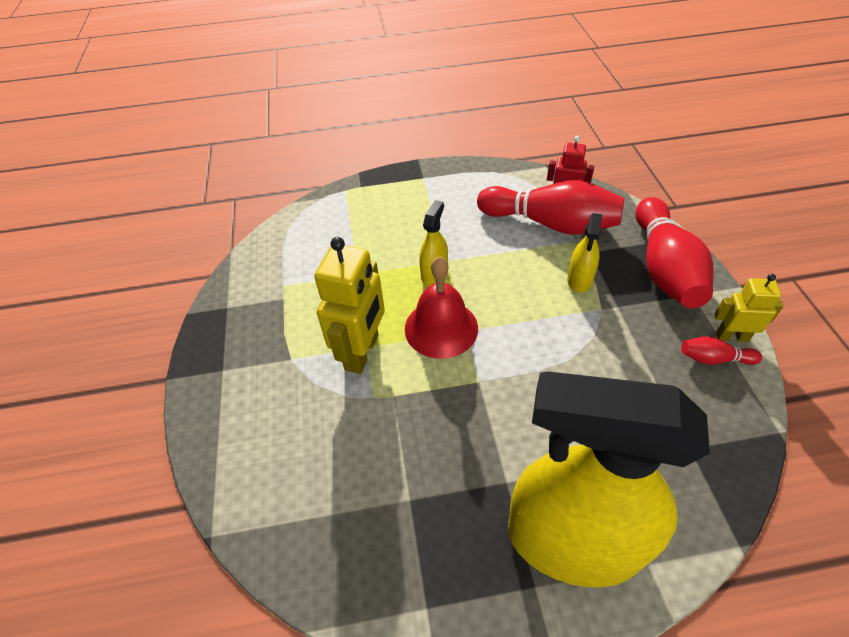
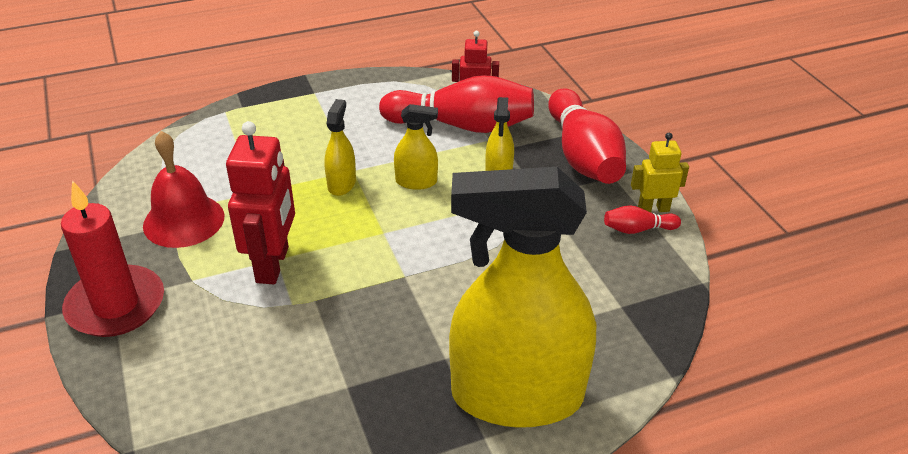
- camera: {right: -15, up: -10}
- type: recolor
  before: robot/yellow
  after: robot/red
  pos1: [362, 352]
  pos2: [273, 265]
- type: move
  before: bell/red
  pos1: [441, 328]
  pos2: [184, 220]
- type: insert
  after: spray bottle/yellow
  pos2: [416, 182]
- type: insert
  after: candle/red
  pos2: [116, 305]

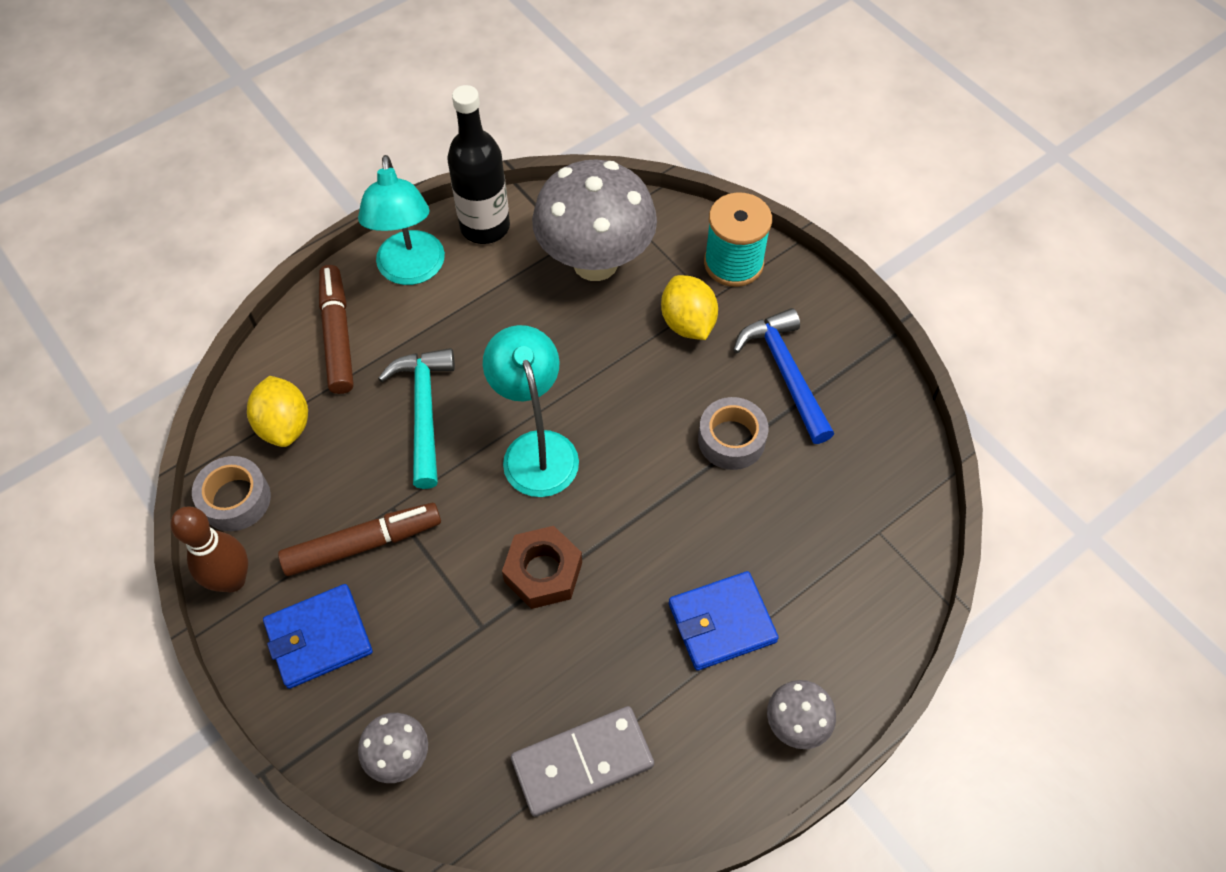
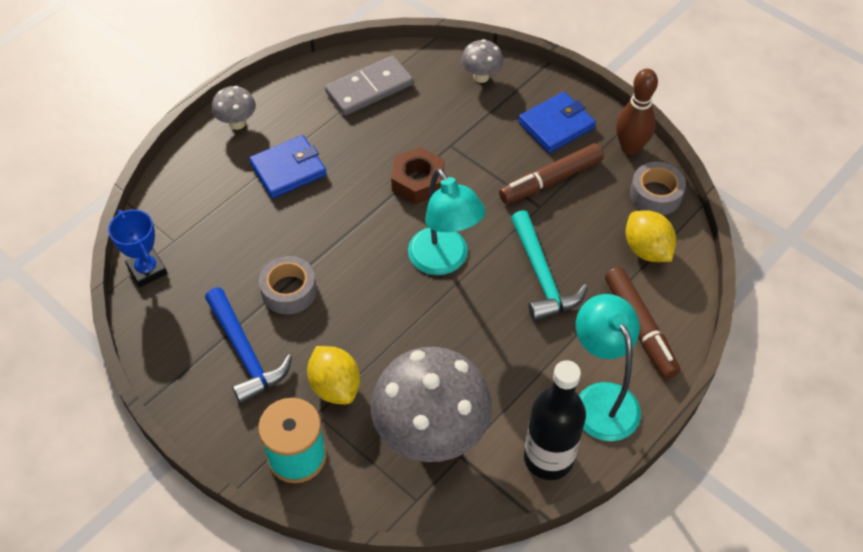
- camera: {right: 170, up: -5}
- type: insert
  after: trophy/blue
  pos2: [147, 270]

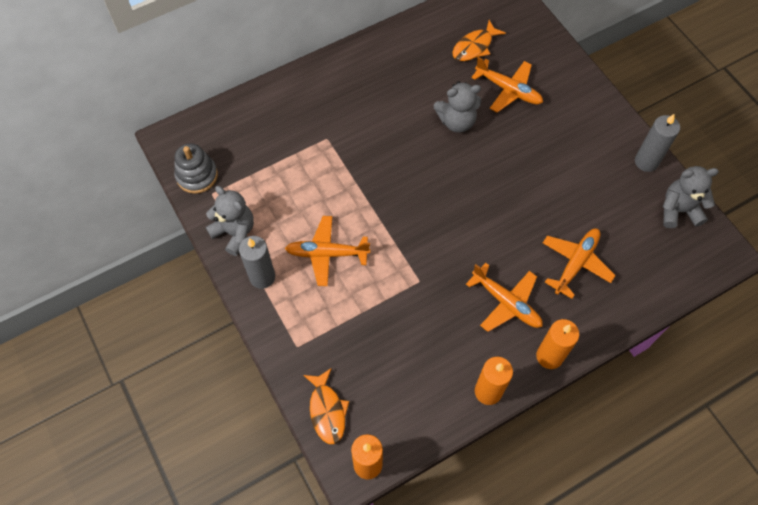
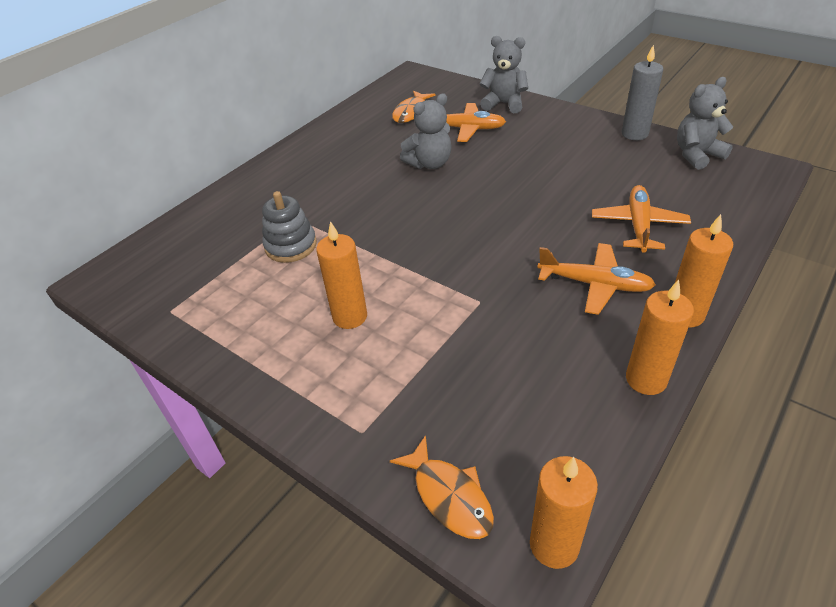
- camera: {right: -20, up: -20}
- type: move
  before: stacking toy/grey
  pos1: [197, 176]
  pos2: [291, 246]
- type: move
  before: teddy bear/grey
  pos1: [234, 233]
  pos2: [504, 104]
- type: replace
  before: plane/orange
  after: candle/orange
  pos1: [327, 253]
  pos2: [350, 316]
- type: delete
  before: candle/grey
  pos1: [262, 277]

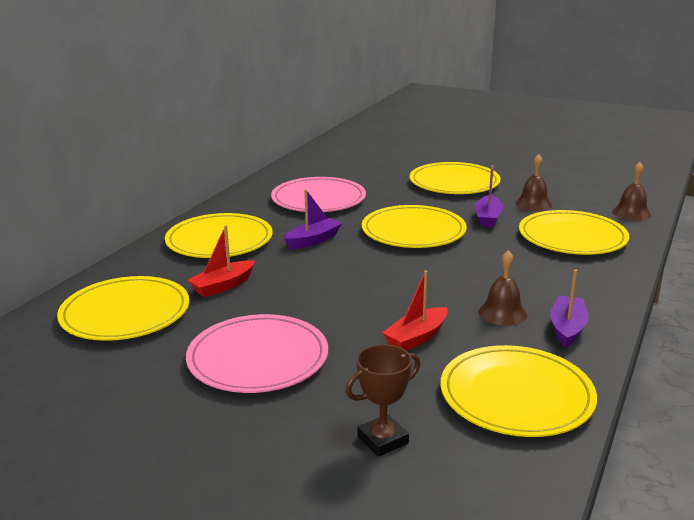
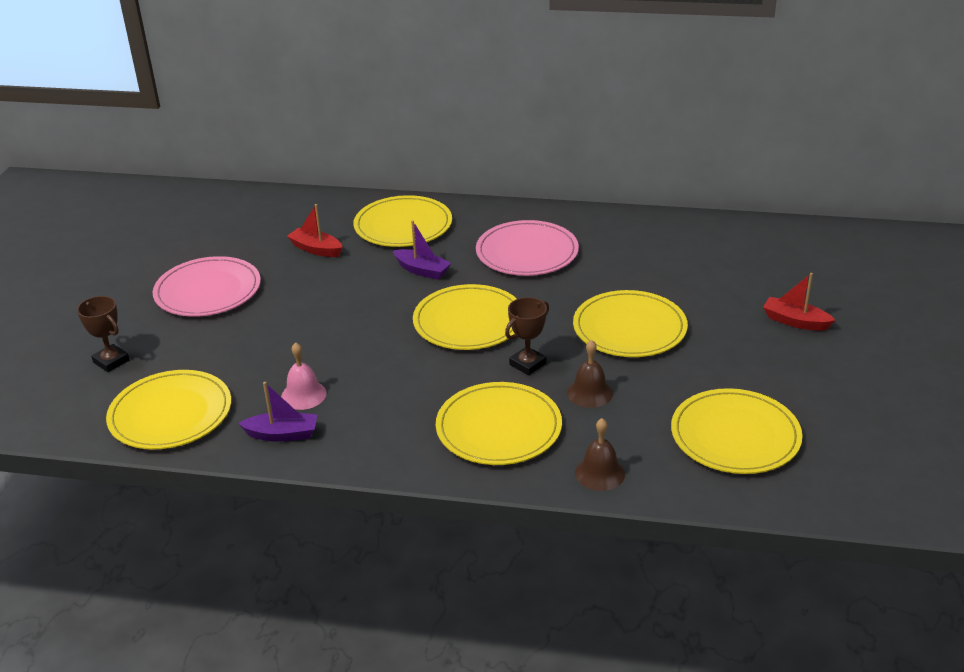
- camera: {right: 75, up: 10}
- type: replace
  before: boat/purple
  after: trophy/brown
  pos1: [488, 218]
  pos2: [527, 364]
- type: recolor
  before: bell/brown
  after: bell/pink
  pos1: [502, 313]
  pos2: [303, 395]
- type: move
  before: boat/red
  pos1: [416, 337]
  pos2: [795, 321]
- type: move
  before: plate/yellow
  pos1: [125, 313]
  pos2: [735, 435]

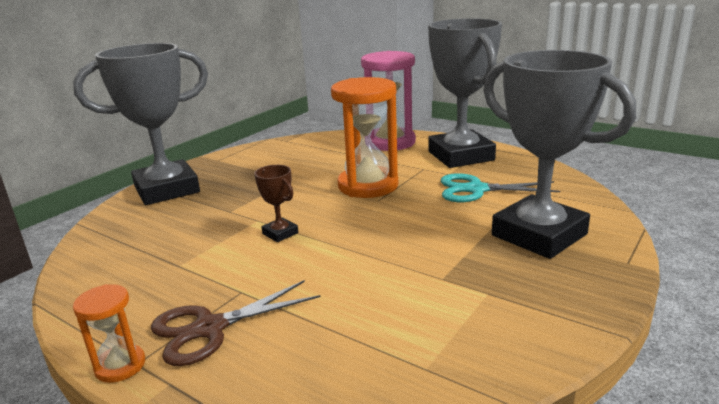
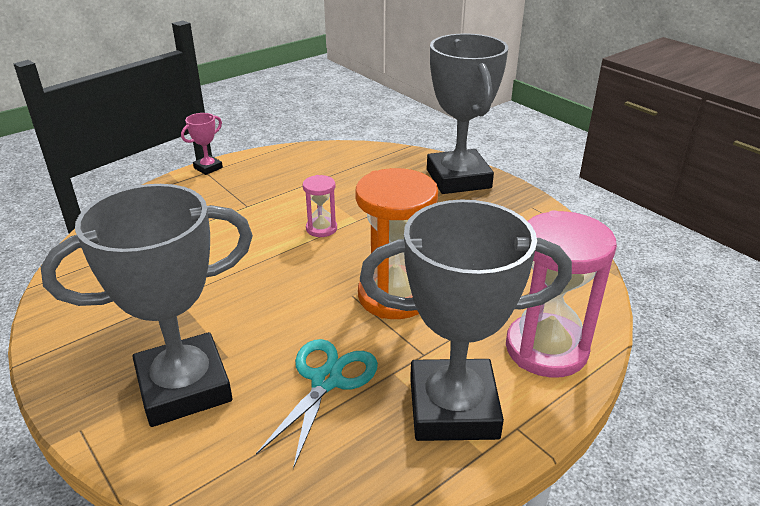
- camera: {right: 105, up: 10}
- type: replace
  before: trophy/brown
  after: hourglass/pink
  pos1: [280, 233]
  pos2: [321, 229]
- type: delete
  before: scissors/brown
  pos1: [210, 328]
- type: replace
  before: hourglass/orange
  after: trophy/pink
  pos1: [120, 366]
  pos2: [208, 168]

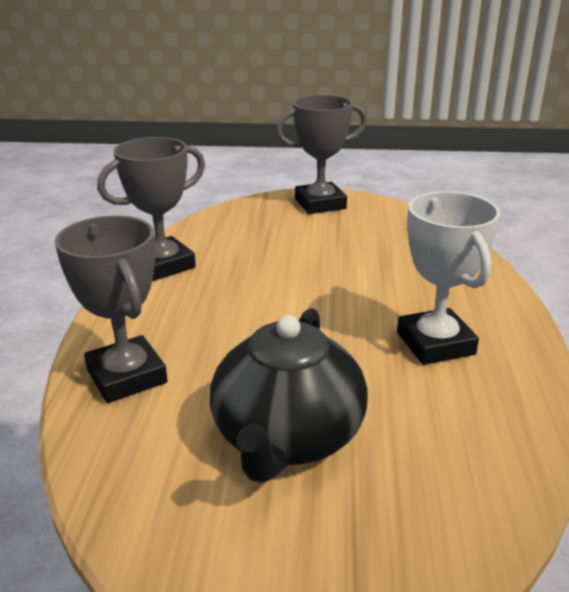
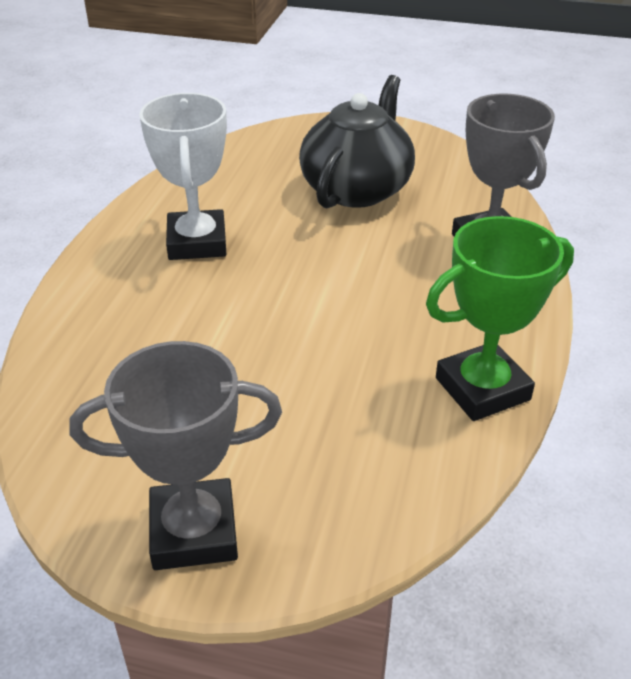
- camera: {right: -170, up: 10}
- type: recolor
  before: trophy/grey
  after: trophy/green
  pos1: [163, 265]
  pos2: [482, 389]

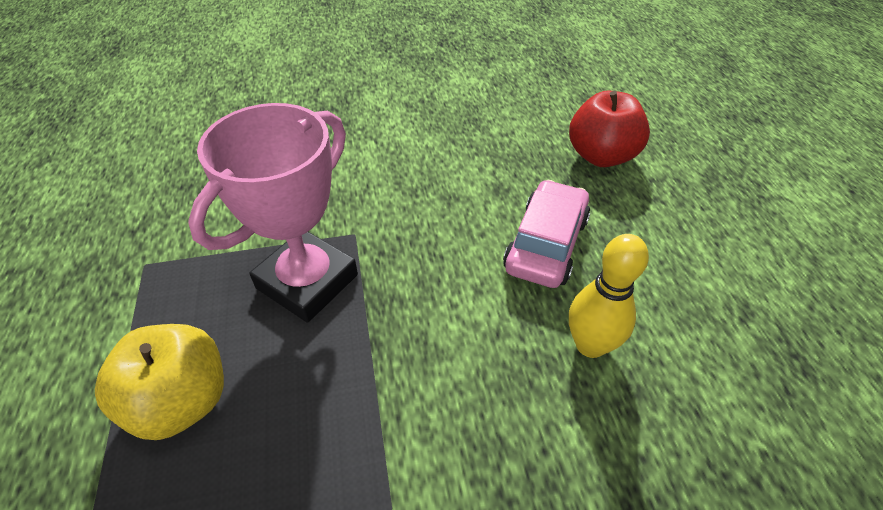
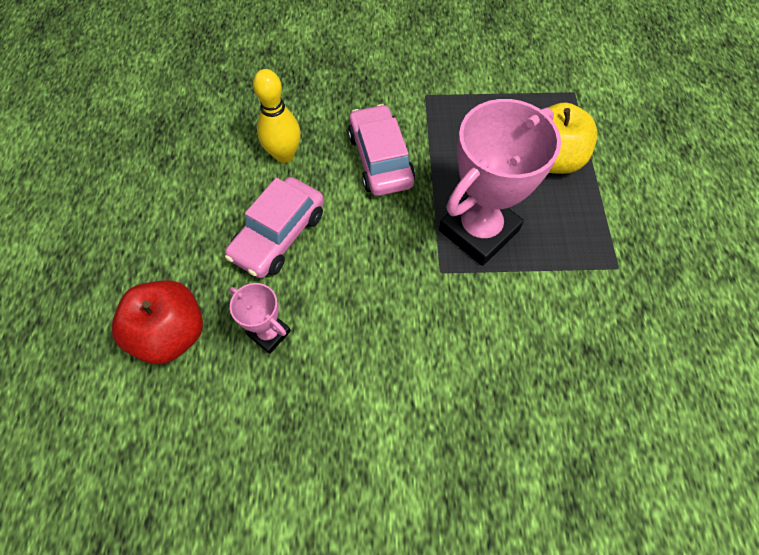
- camera: {right: -170, up: 15}
- type: insert
  after: car/pink
  pos2: [380, 159]
- type: insert
  after: trophy/pink
  pos2: [269, 333]

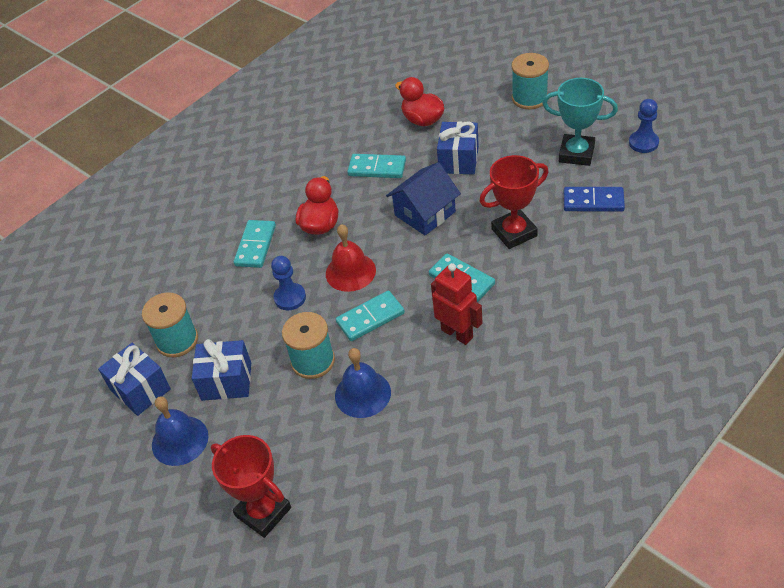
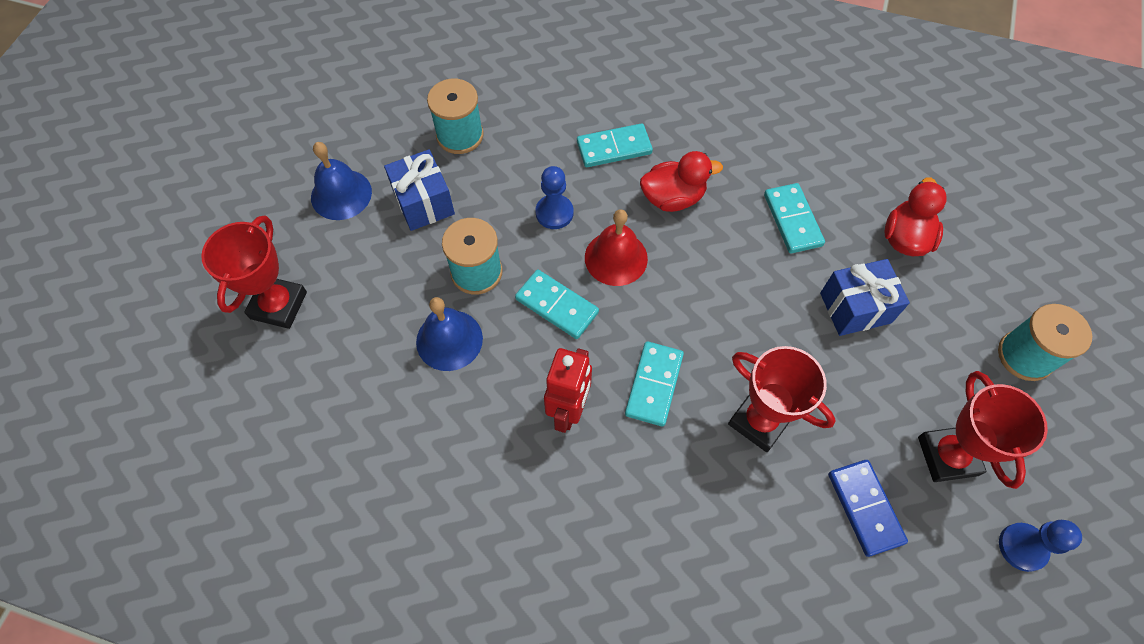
- camera: {right: 60, up: 15}
- type: recolor
  before: trophy/turquoise
  after: trophy/red
  pos1: [576, 153]
  pos2: [947, 456]
- type: delete
  before: house/blue
  pos1: [425, 213]
- type: delete
  before: gift/blue
  pos1: [140, 389]

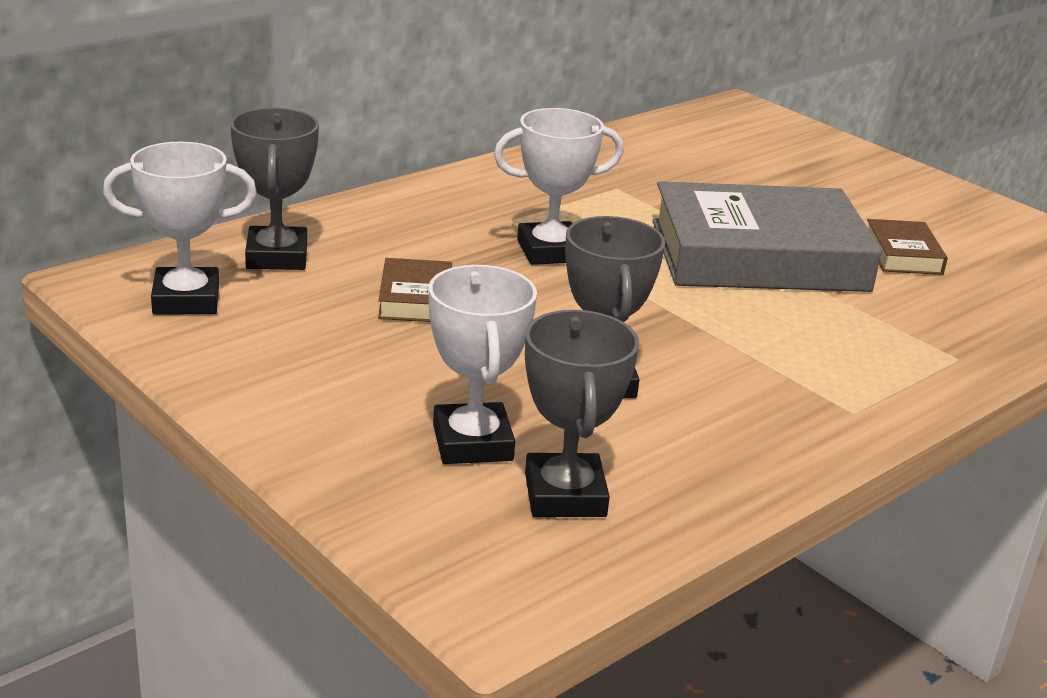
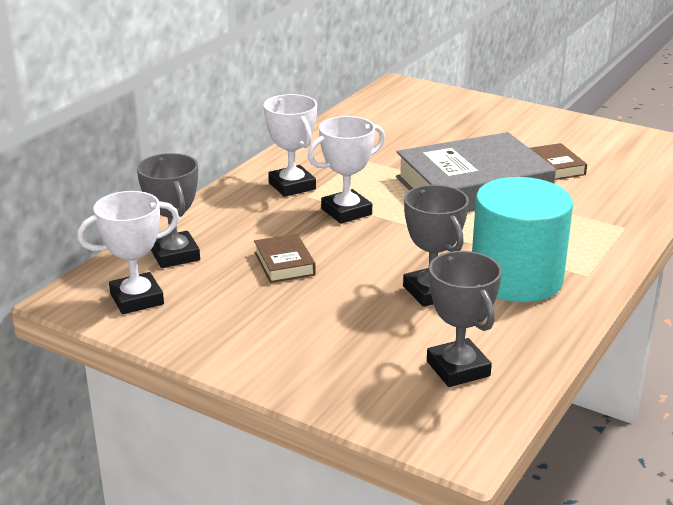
- camera: {right: -15, up: 0}
- type: move
  before: trophy/white
  pos1: [472, 443]
  pos2: [292, 186]
- type: insert
  after: cylinder/turquoise
  pos2: [516, 278]

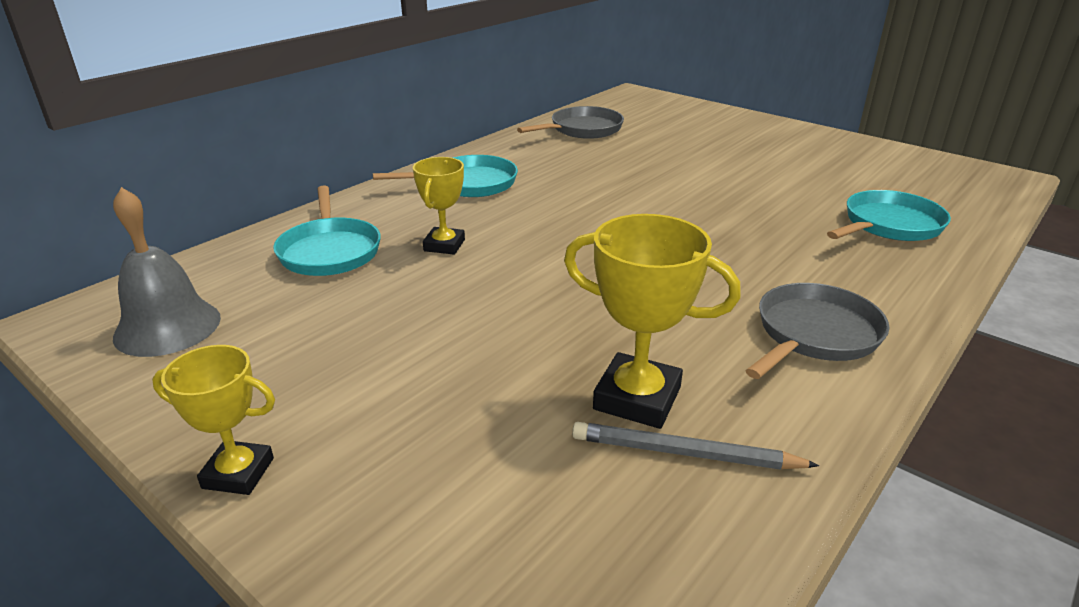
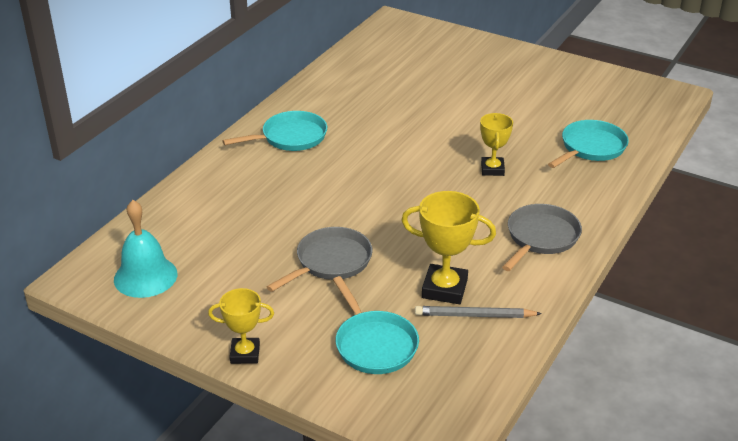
- camera: {right: -10, up: 5}
- type: move
  before: pan/grey
  pos1: [583, 129]
  pos2: [330, 262]
- type: move
  before: trophy/yellow
  pos1: [444, 245]
  pos2: [492, 169]
- type: move
  before: pan/turquoise
  pos1: [330, 251]
  pos2: [374, 344]
- type: recolor
  before: bell/grey
  after: bell/turquoise
  pos1: [167, 327]
  pos2: [145, 276]

